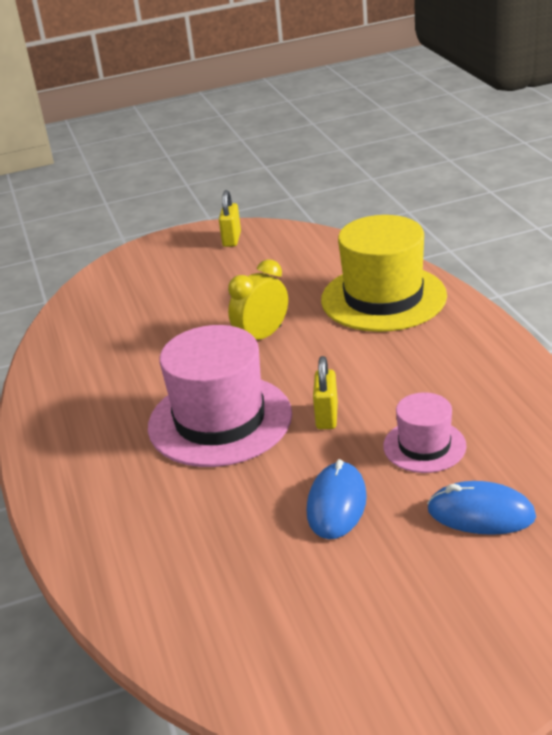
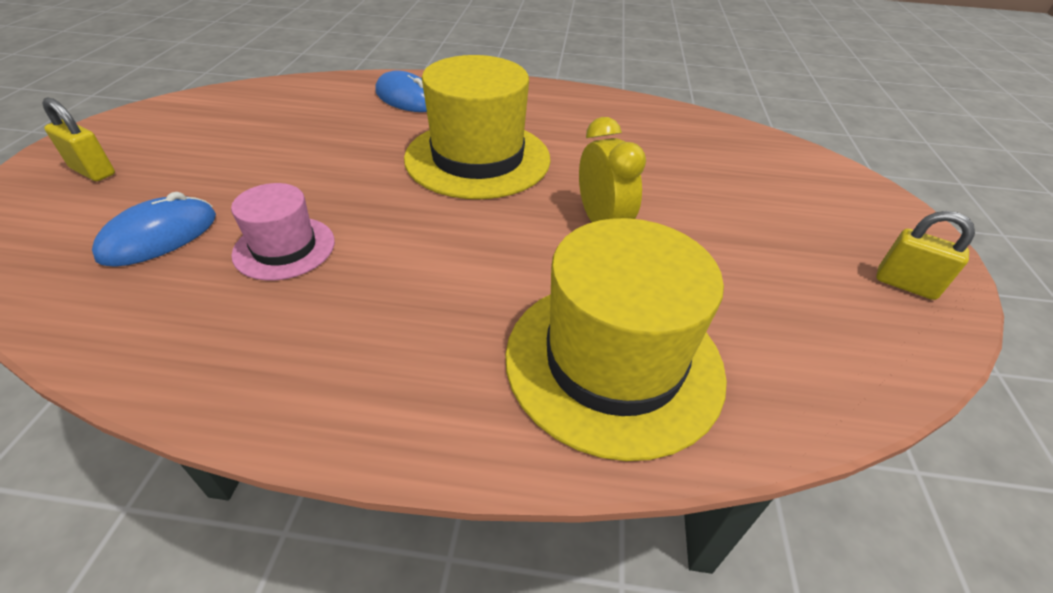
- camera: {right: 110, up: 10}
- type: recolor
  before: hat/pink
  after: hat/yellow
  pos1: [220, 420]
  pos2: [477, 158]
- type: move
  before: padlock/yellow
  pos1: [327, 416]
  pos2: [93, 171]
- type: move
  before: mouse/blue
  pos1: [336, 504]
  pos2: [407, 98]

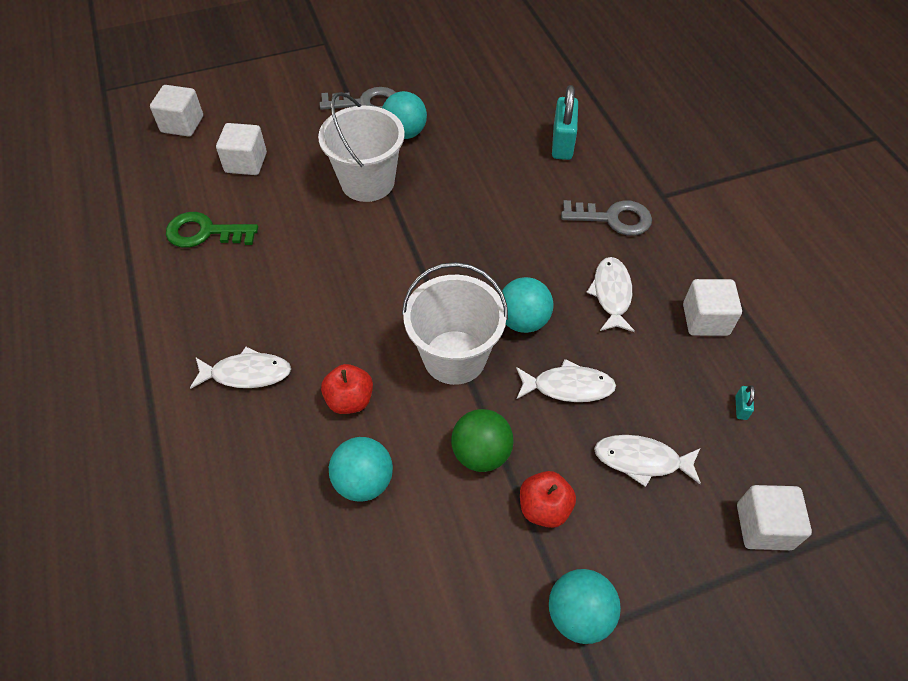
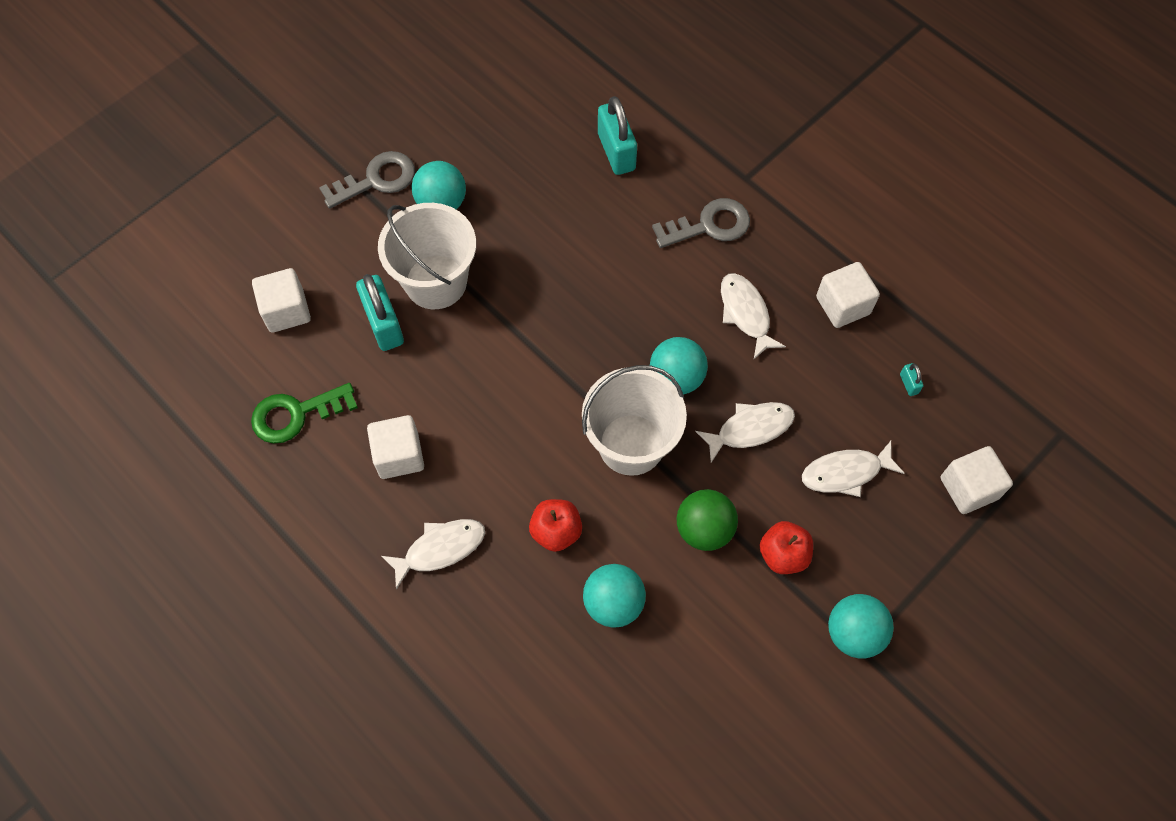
- camera: {right: -25, up: 10}
- type: move
  before: cube/white
  pos1: [182, 124]
  pos2: [399, 455]
- type: insert
  after: padlock/turquoise
  pos2: [384, 324]

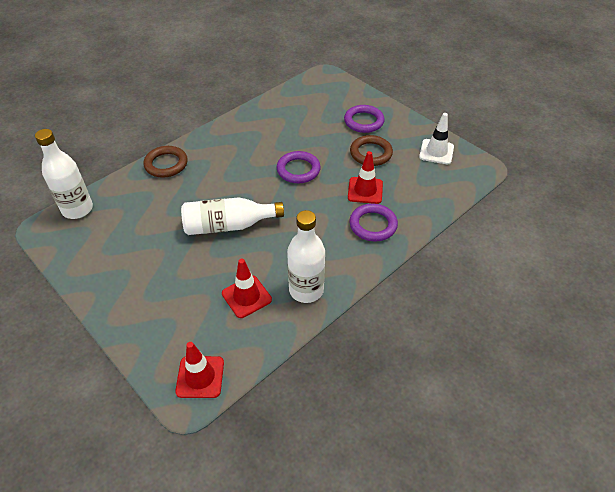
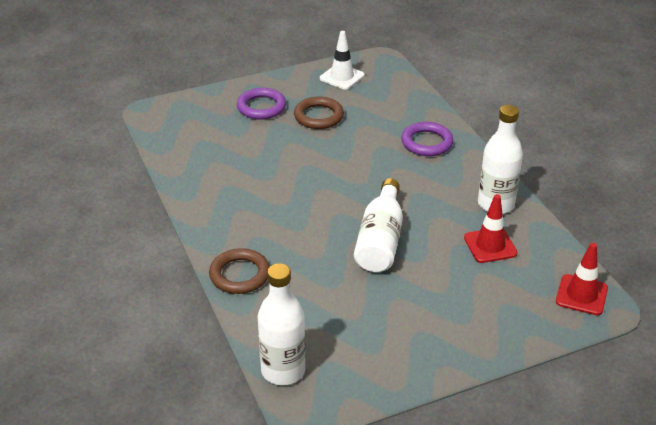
- camera: {right: -70, up: -10}
- type: delete
  before: ring/purple
  pos1: [298, 170]
- type: delete
  before: traffic cone/red
  pos1: [365, 190]

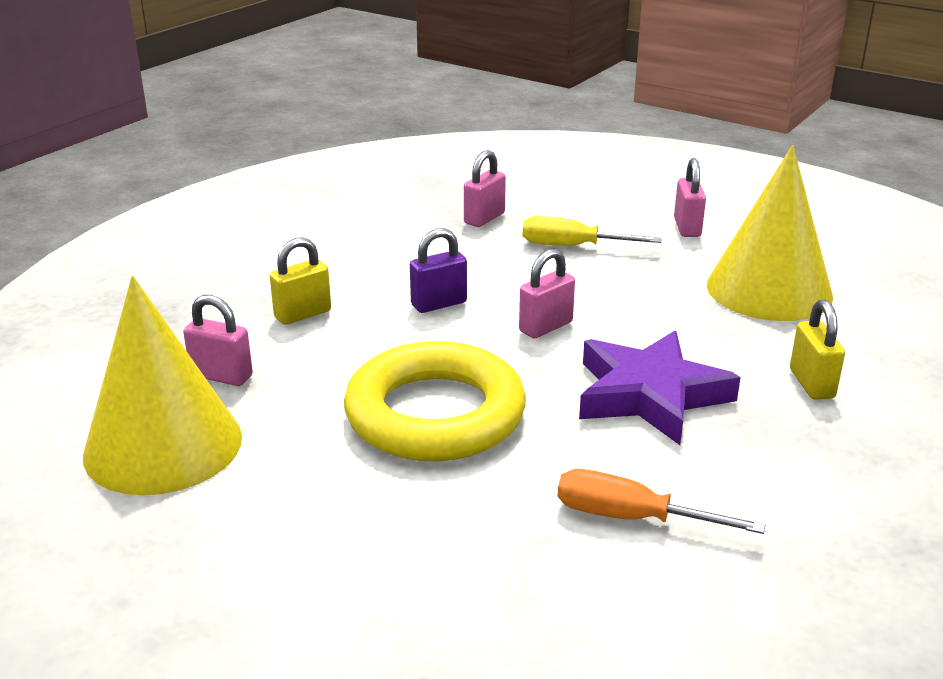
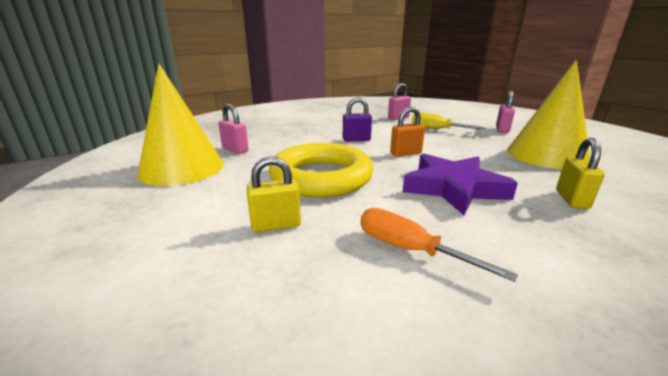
- camera: {right: 20, up: -5}
- type: move
  before: padlock/yellow
  pos1: [303, 314]
  pos2: [276, 225]
- type: recolor
  before: padlock/pink
  after: padlock/orange
  pos1: [546, 327]
  pos2: [405, 153]

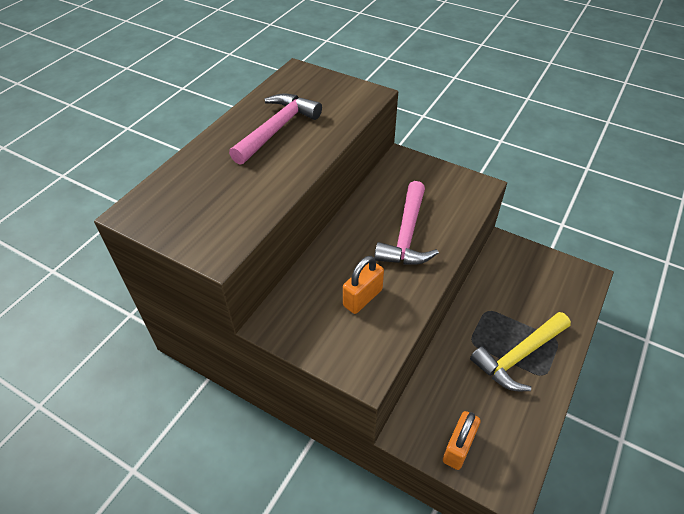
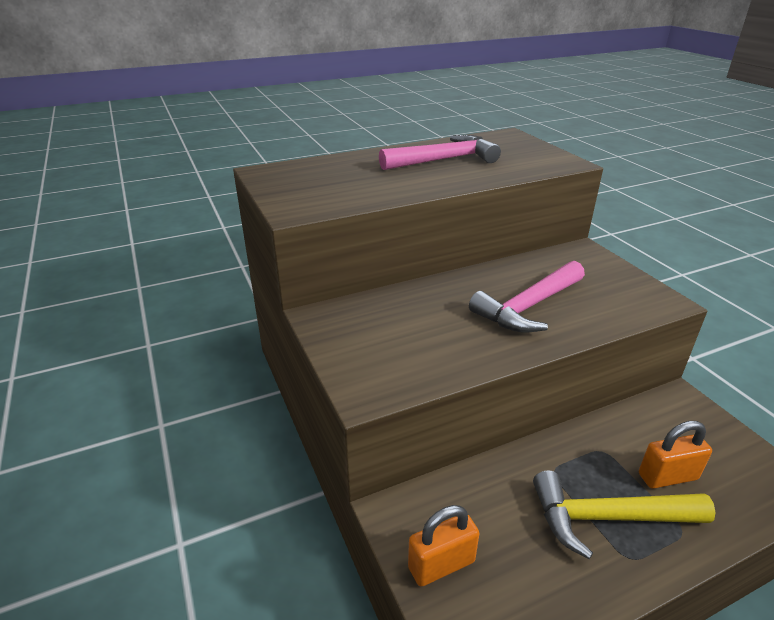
- camera: {right: 35, up: -15}
- type: move
  before: padlock/orange
  pos1: [362, 298]
  pos2: [667, 476]

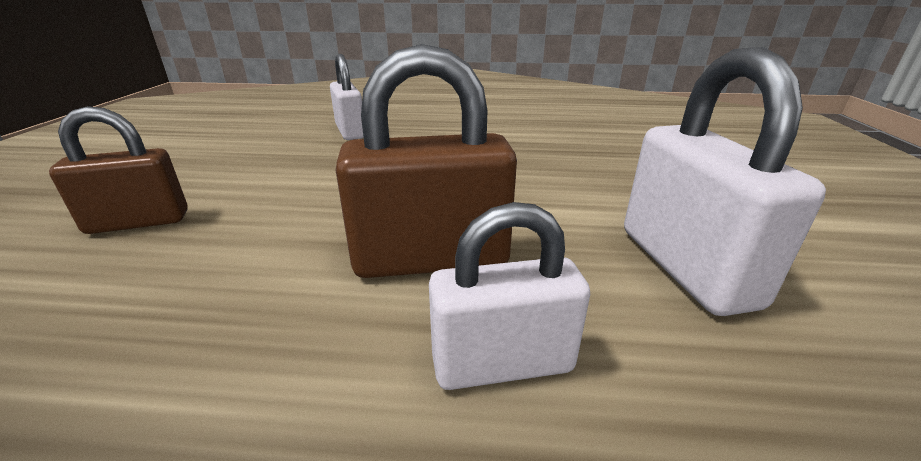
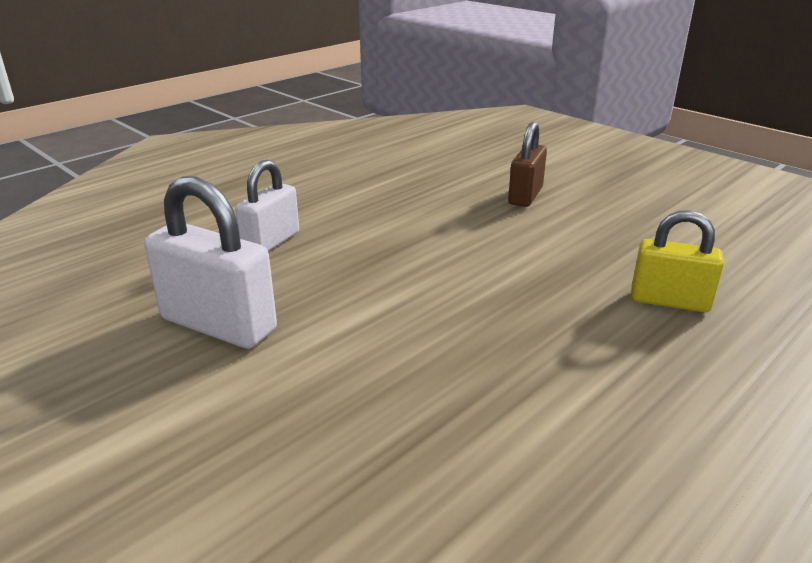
- camera: {right: 130, up: 0}
- type: delete
  before: padlock/brown
  pos1: [431, 259]
- type: recolor
  before: padlock/white
  after: padlock/yellow
  pos1: [350, 132]
  pos2: [669, 301]

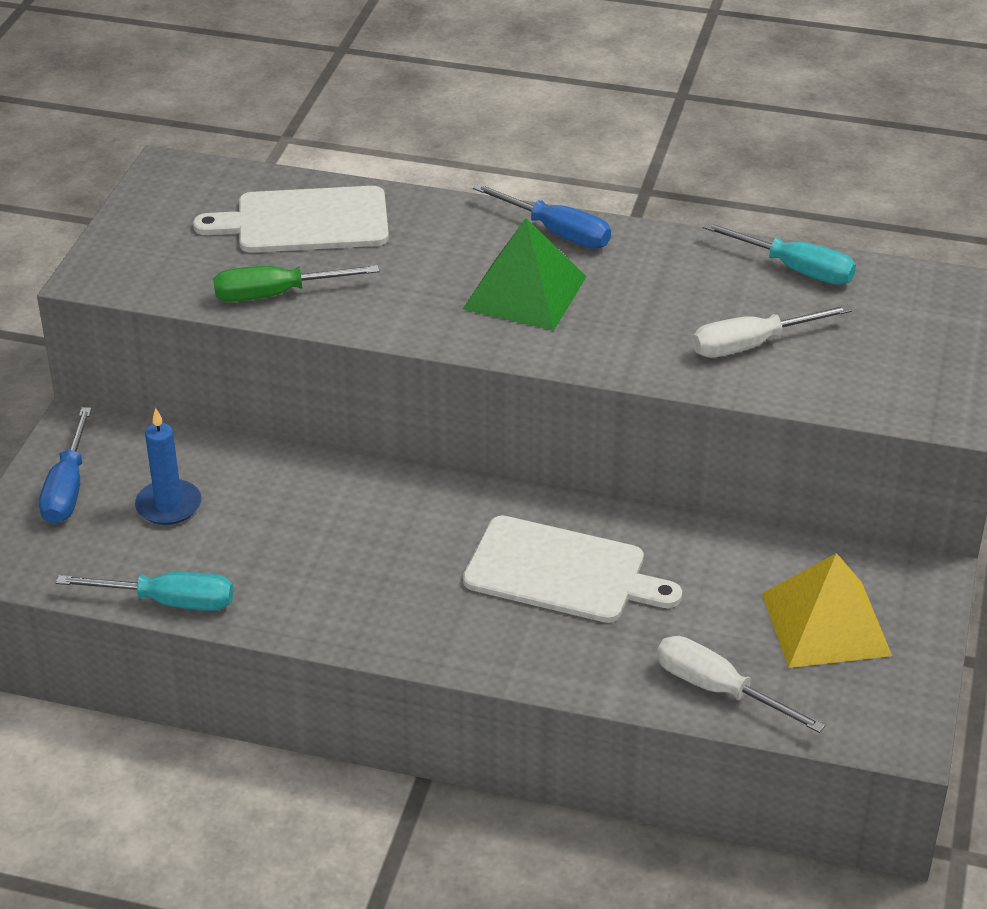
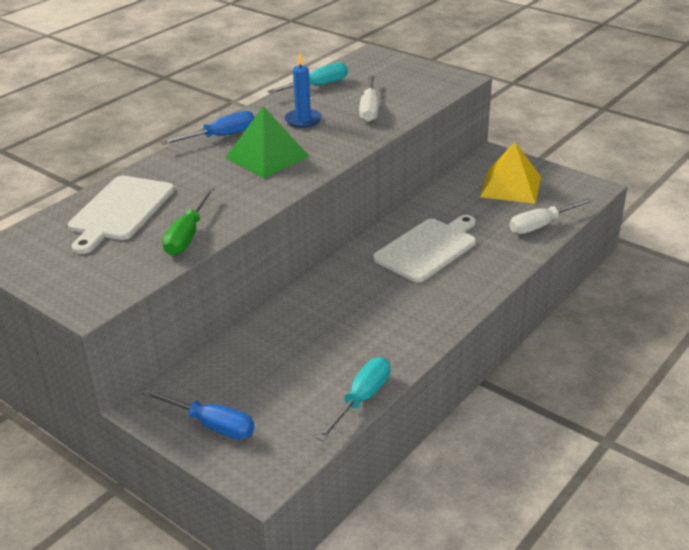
- camera: {right: -65, up: -5}
- type: move
  before: candle/blue
  pos1: [169, 505]
  pos2: [303, 120]

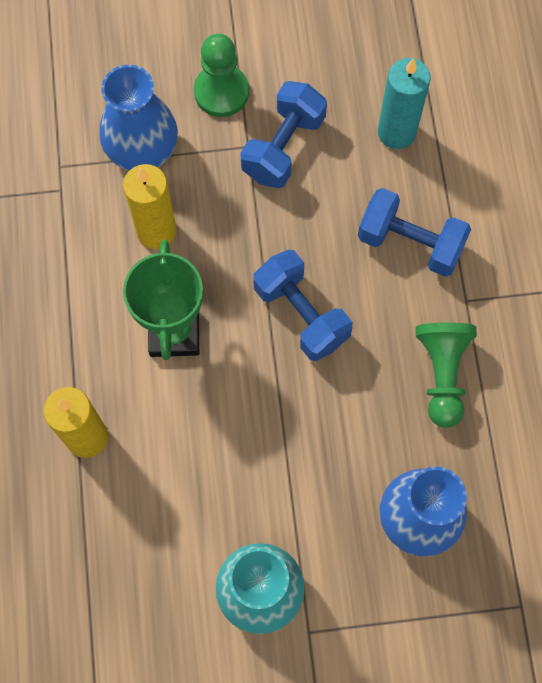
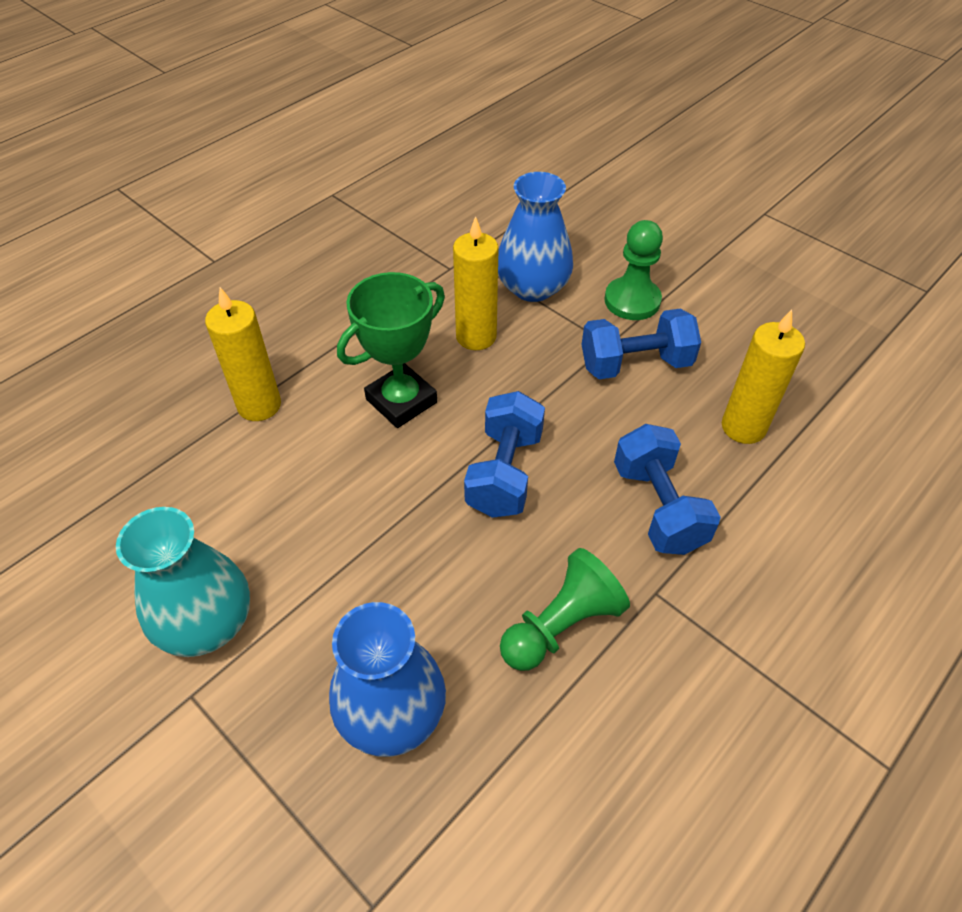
- camera: {right: 50, up: -20}
- type: recolor
  before: candle/turquoise
  after: candle/yellow
  pos1: [396, 132]
  pos2: [743, 427]

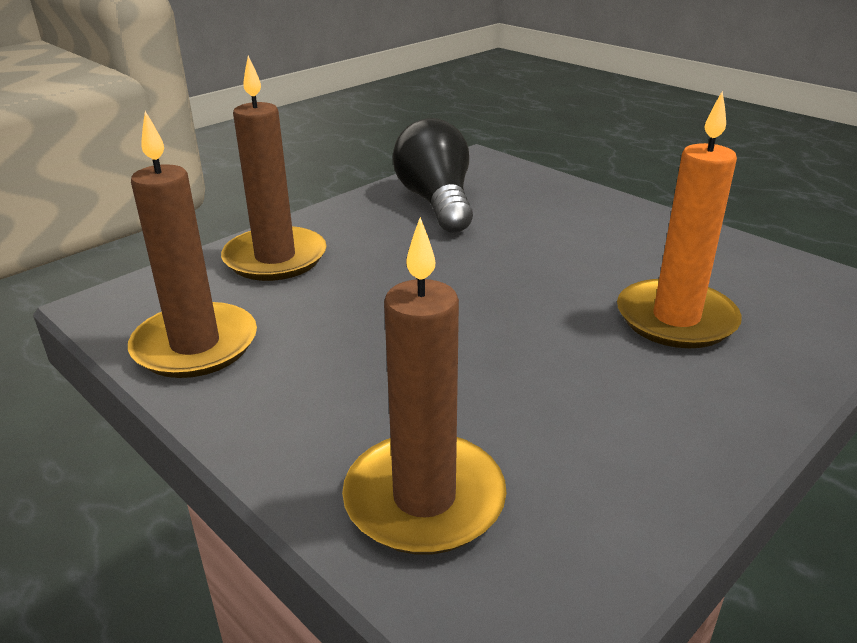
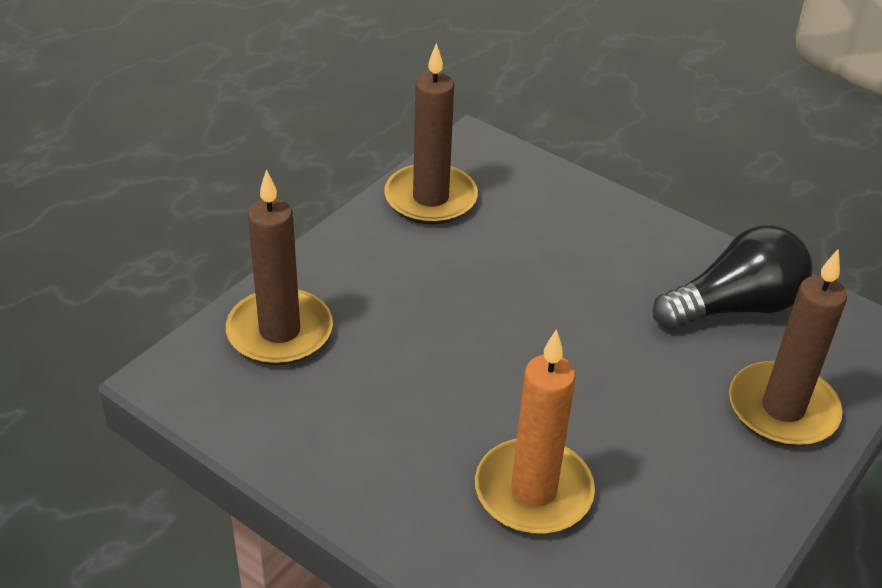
- camera: {right: 80, up: 10}
- type: move
  before: candle/brown
  pos1: [275, 258]
  pos2: [782, 409]

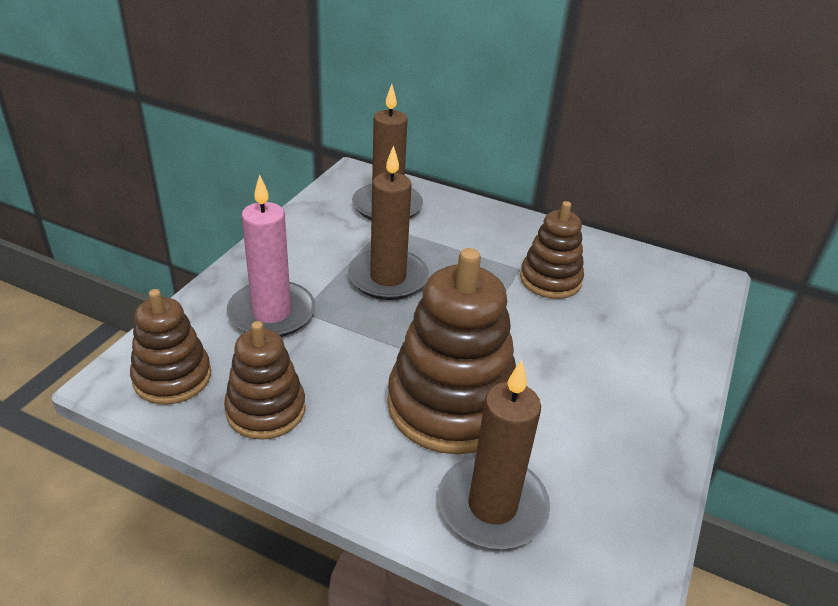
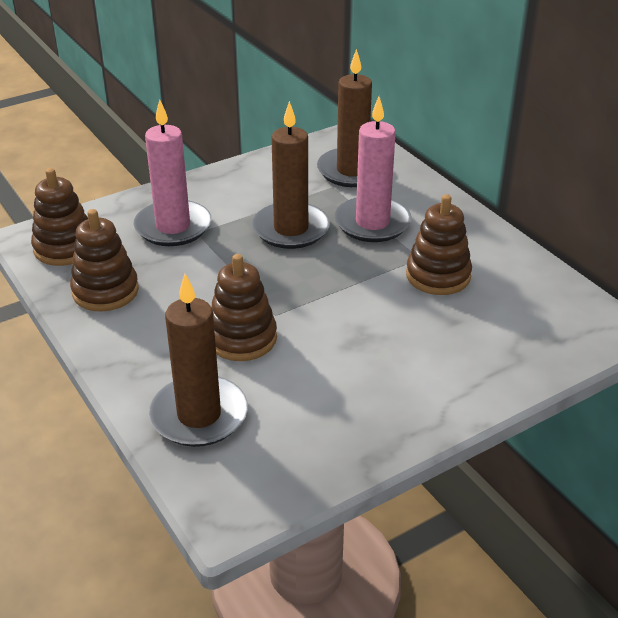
- camera: {right: 35, up: 0}
- type: resize
  before: stacking toy/brown
  pos1: [451, 405]
  pos2: [242, 338]
  scale: 0.59
- type: insert
  after: candle/pink
  pos2: [372, 223]

